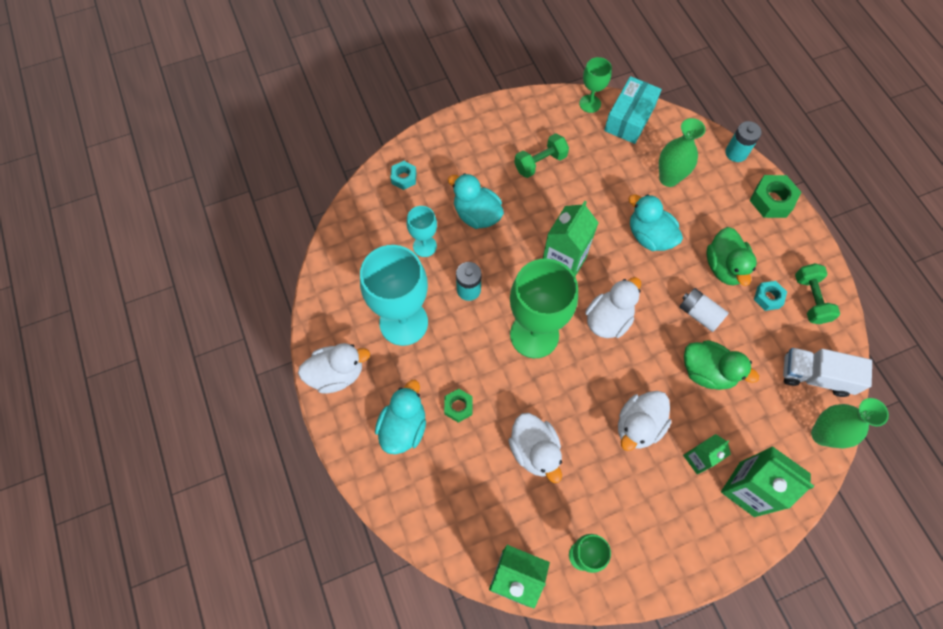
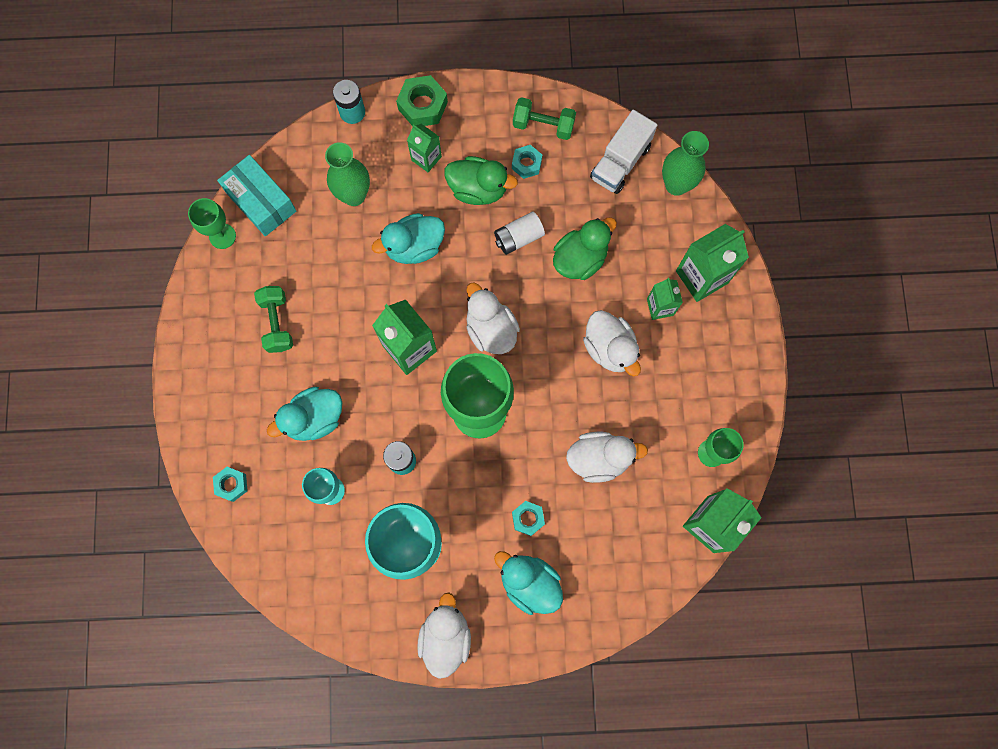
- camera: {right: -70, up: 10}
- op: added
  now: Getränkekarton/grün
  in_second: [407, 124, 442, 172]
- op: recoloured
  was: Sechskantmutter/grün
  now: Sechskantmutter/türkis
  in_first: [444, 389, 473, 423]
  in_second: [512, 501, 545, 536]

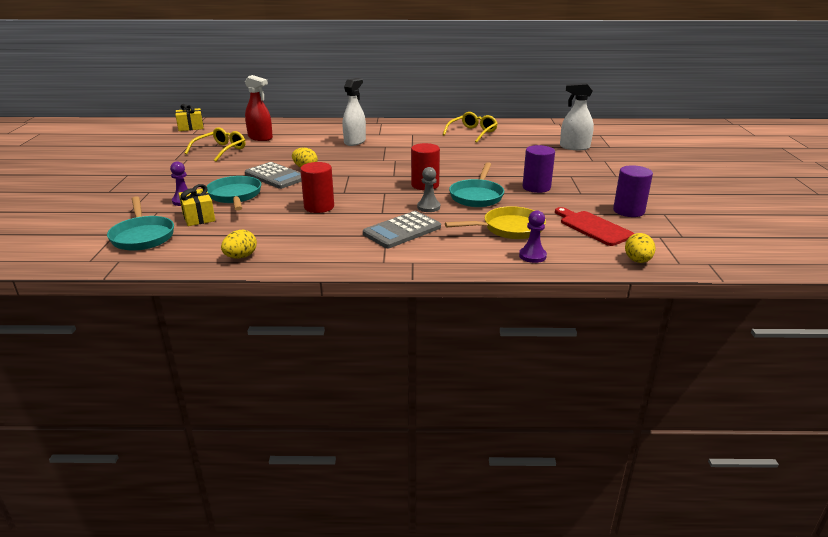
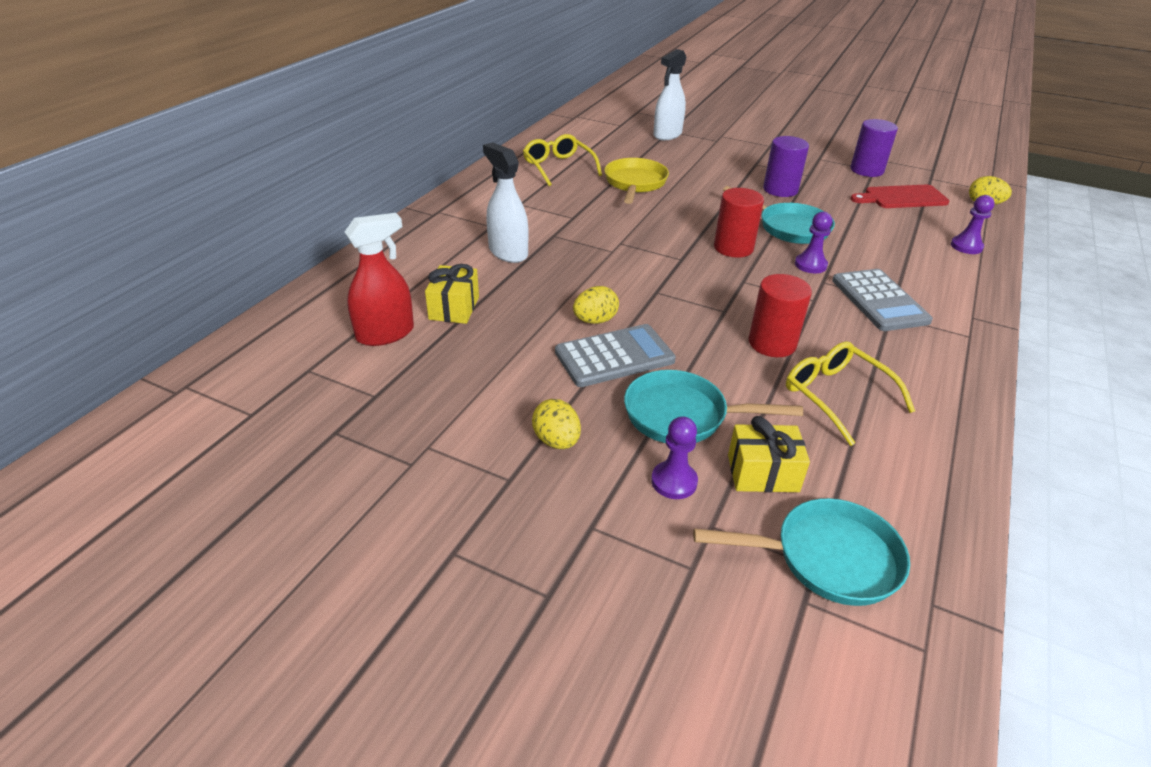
- camera: {right: -65, up: 10}
- op: moved
  was: Geschenk/gelb
  in_first: [175, 104, 204, 131]
  in_second: [425, 264, 479, 324]
- op: moved
  was: Brille/gelb
  in_first: [185, 128, 246, 162]
  in_second: [786, 341, 915, 446]
- op: moved
  was: Ei/gelb
  in_first: [221, 230, 257, 259]
  in_second: [532, 399, 581, 449]
- op: moved
  was: Pfanne/gelb
  in_first: [445, 206, 546, 239]
  in_second: [604, 158, 669, 204]
- op: recoloured
  was: Bauer/grau
  now: Bauer/lila
  in_first: [417, 167, 440, 212]
  in_second: [795, 212, 832, 274]

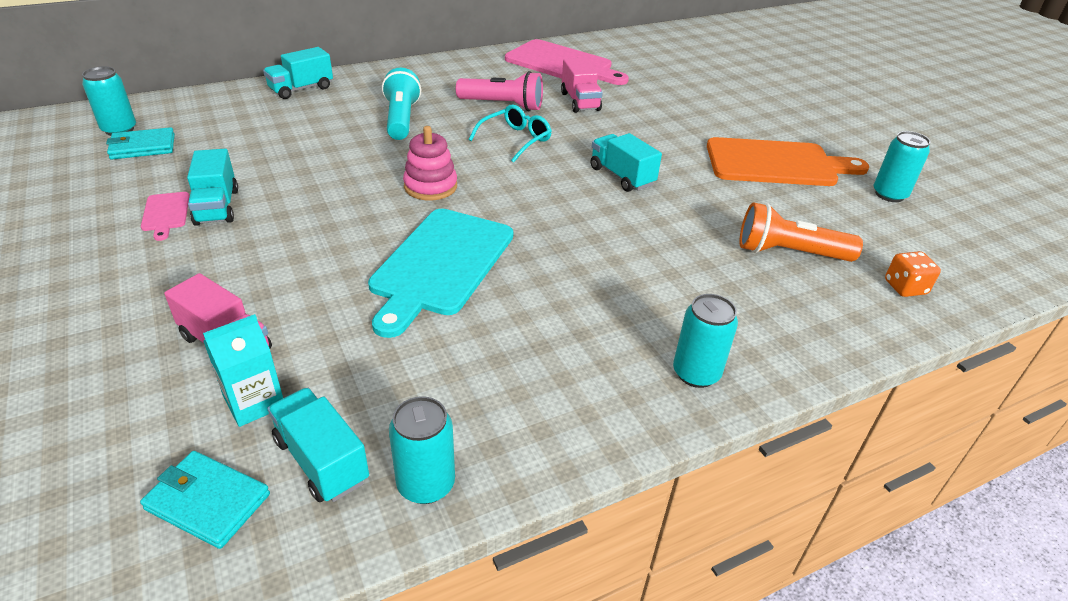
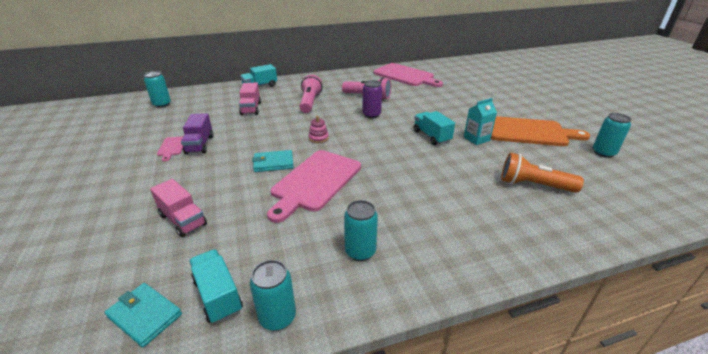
- camera: {right: 10, up: -5}
- op: removed
  was: Spielwürfel/orange
  in_first: [885, 251, 941, 297]
- op: moved
  was: Geldbörse/türkis
  in_first: [106, 127, 175, 159]
  in_second: [252, 150, 293, 172]
- op: moved
  was: Getränkekarton/türkis
  in_first: [203, 314, 283, 427]
  in_second: [464, 98, 497, 145]
- op: moved
  was: Lastwagen/rosa
  in_first: [561, 58, 603, 113]
  in_second: [239, 83, 261, 116]
- op: moved
  was: Dose/türkis
  in_first: [673, 294, 738, 388]
  in_second: [344, 200, 378, 261]
- op: replaced
  was: Brille/türkis
  now: Dose/lila
  in_first: [469, 105, 552, 163]
  in_second: [362, 80, 382, 118]
- op: recoloured
  was: Lastwagen/türkis
  now: Lastwagen/lila
  in_first: [187, 149, 238, 226]
  in_second: [181, 113, 213, 154]
- op: recoloured
  was: Schneidebrett/türkis
  now: Schneidebrett/rosa
  in_first: [368, 209, 513, 338]
  in_second: [267, 150, 361, 223]
- op: recoloured
  was: Taschenlampe/türkis
  now: Taschenlampe/rosa
  in_first: [382, 68, 421, 140]
  in_second: [300, 75, 323, 113]
- op: resized
  was: Stapelspielzeug/rosa
  in_first: [403, 126, 457, 200]
  in_second: [308, 116, 329, 143]
  ratio: 0.66

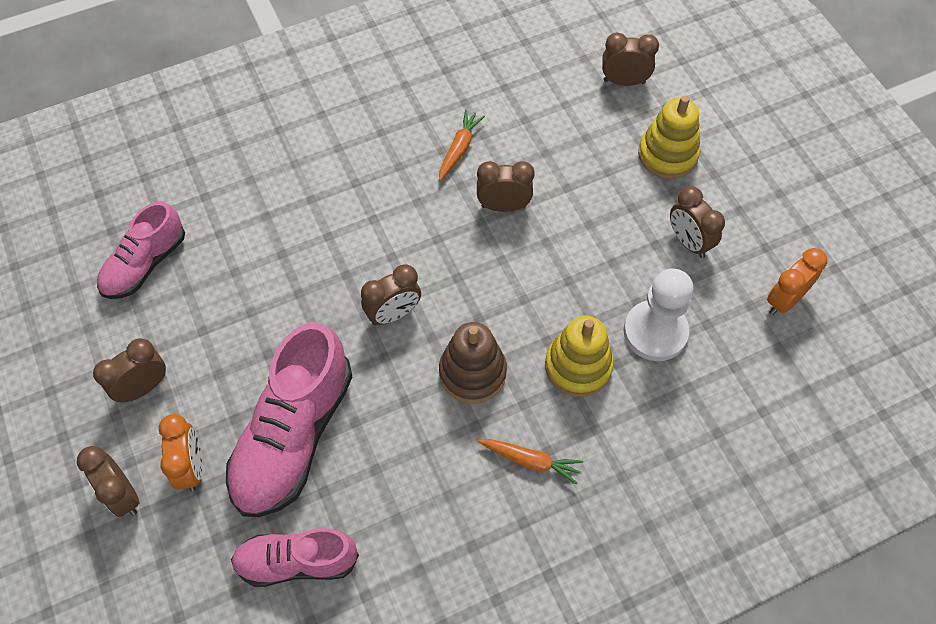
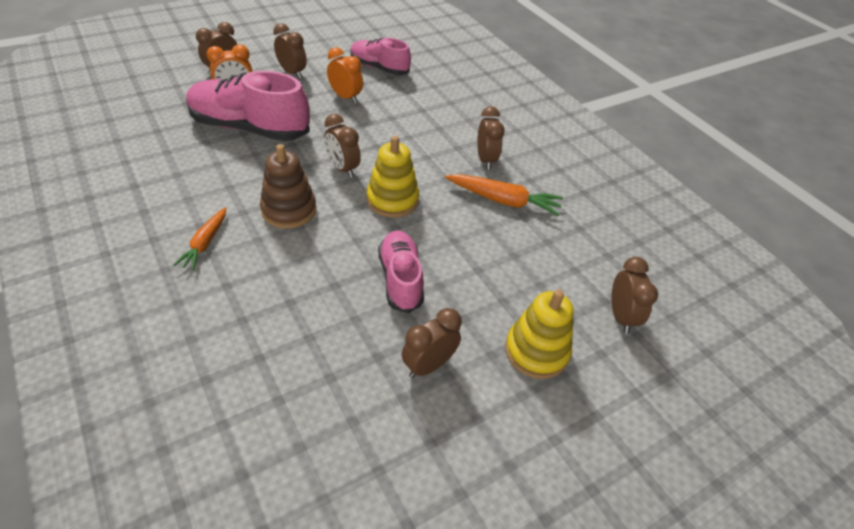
- camera: {right: 80, up: -15}
- op: removed
  was: Bauer/weiß
  in_first: [624, 268, 694, 361]
- op: moved
  was: Schuh/rosa
  in_first: [231, 528, 359, 587]
  in_second: [378, 230, 424, 313]
- op: moved
  was: Wecker/braun
  in_first: [477, 161, 535, 212]
  in_second: [477, 106, 505, 170]
- op: moved
  was: Stapelspielzeug/gelb
  in_first: [545, 315, 614, 397]
  in_second: [367, 136, 419, 217]
- op: moved
  was: Wecker/orange
  in_first: [767, 248, 827, 315]
  in_second: [327, 47, 363, 103]
- op: resized
  was: Karotte/orange
  in_first: [439, 110, 485, 181]
  in_second: [445, 174, 563, 216]
  ratio: 1.54

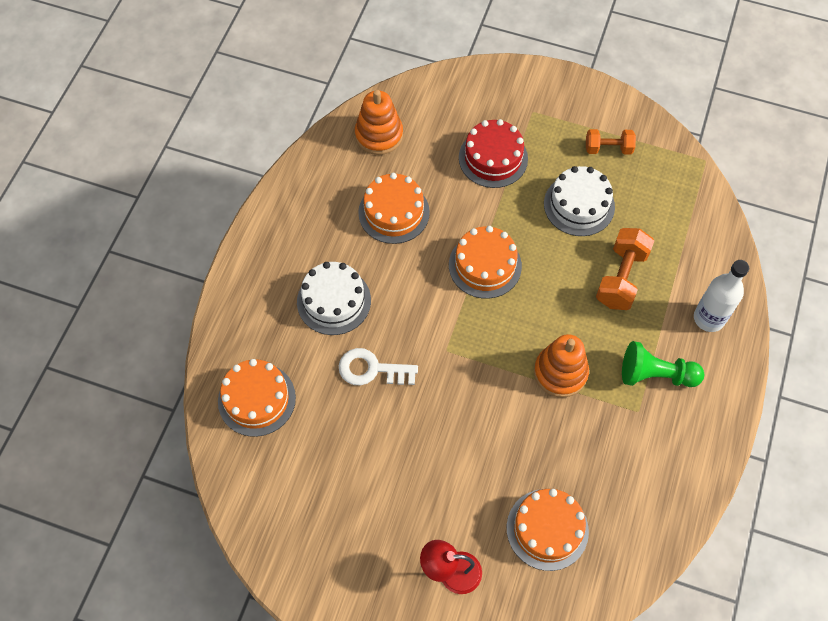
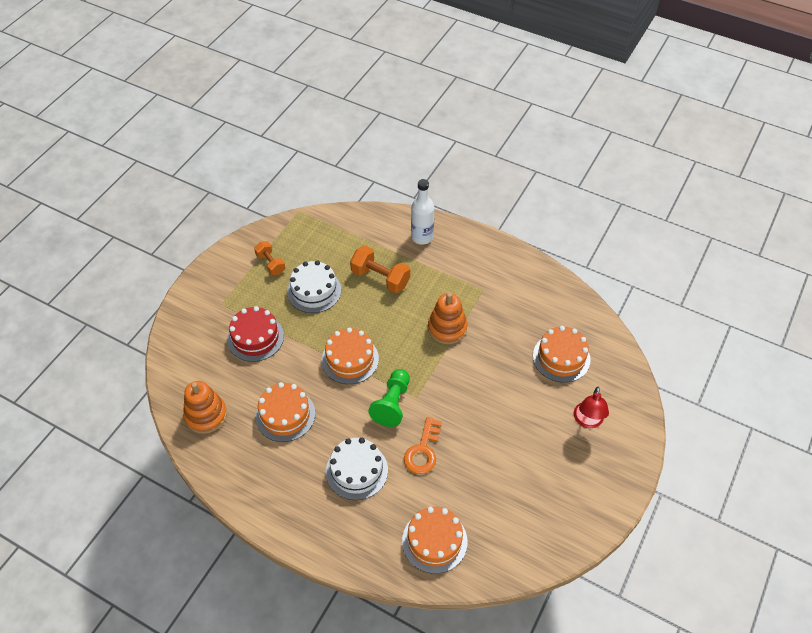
- camera: {right: -80, up: -10}
- op: moved
  was: Bauer/grün
  in_first: [622, 341, 704, 387]
  in_second: [368, 369, 410, 427]
- op: recoloured
  was: Schlüssel/weiß
  now: Schlüssel/orange
  in_first: [339, 348, 418, 385]
  in_second: [404, 417, 442, 474]
- op: turned
  was: Hantel/orange
  in_first: [586, 129, 636, 155]
  in_second: [254, 241, 285, 275]
  clockwise: -45

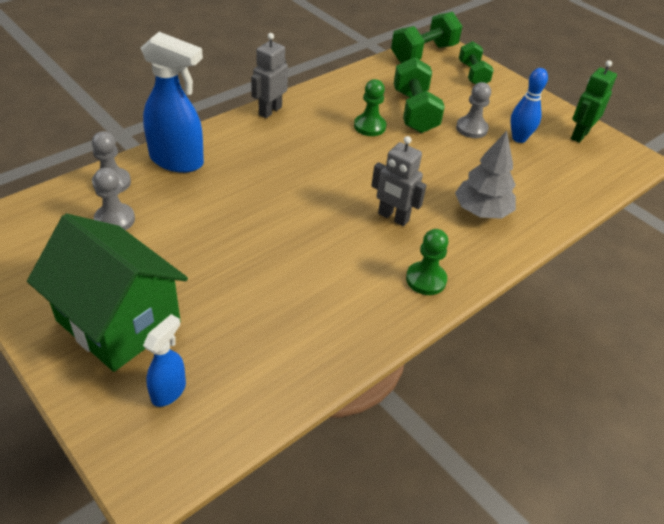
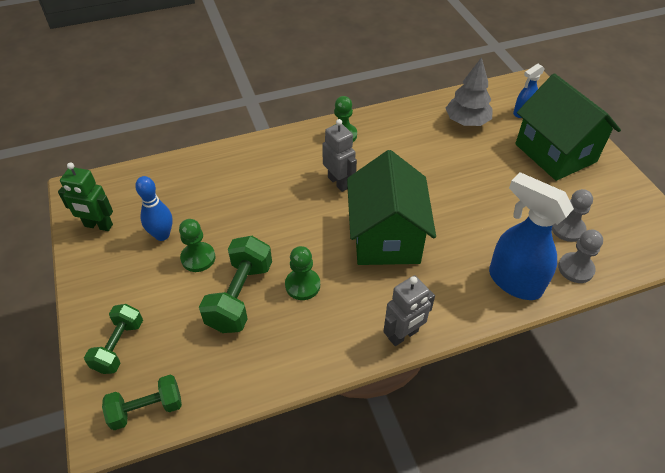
- camera: {right: -155, up: 5}
- op: added
  now: Haus/grün
  in_second: [347, 150, 436, 265]
- op: moved
  was: Baum/grau
  in_first: [455, 131, 516, 219]
  in_second: [446, 57, 493, 126]
- op: recoloured
  was: Bauer/grau
  now: Bauer/grün
  in_first: [456, 82, 491, 138]
  in_second: [179, 219, 215, 272]
- op: turned
  was: Roboter/grün
  in_first: [571, 60, 617, 143]
  in_second: [58, 163, 113, 231]
  clockwise: 45
- op: resized
  was: Hantel/grün
  in_first: [391, 12, 462, 63]
  in_second: [102, 375, 182, 430]
  ratio: 0.66

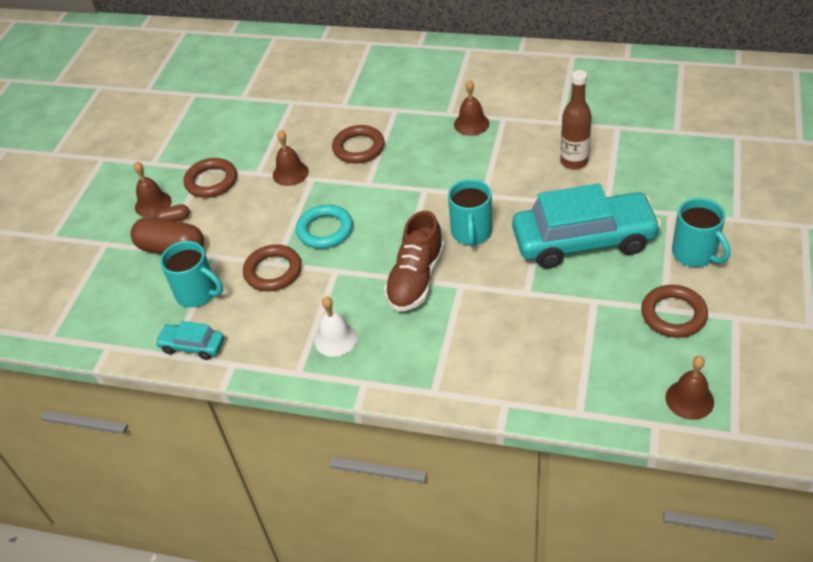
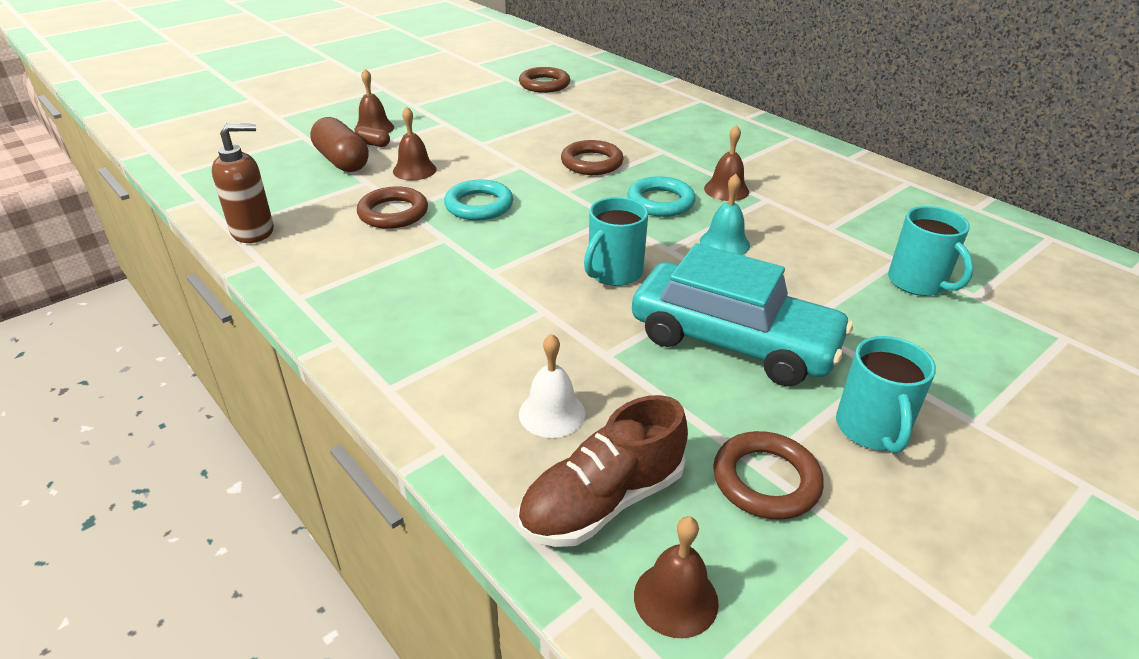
- camera: {right: 30, up: -10}
- op: removed
  was: Flasche/braun
  in_first: [560, 70, 592, 169]
- op: added
  now: Ring/türkis
  in_second: [627, 176, 696, 217]
- op: added
  now: Glocke/türkis
  in_second: [700, 174, 750, 255]
- op: moved
  was: Tasse/türkis
  in_first: [160, 241, 223, 308]
  in_second: [888, 206, 974, 296]
- op: moved
  was: Ring/braun
  in_first: [184, 158, 237, 198]
  in_second: [519, 67, 570, 93]
- op: moved
  was: Glocke/braun
  in_first: [273, 130, 309, 186]
  in_second: [393, 106, 436, 180]
- op: moved
  was: Glocke/weiß
  in_first: [315, 297, 357, 357]
  in_second: [519, 334, 585, 438]
- op: moved
  was: Schuh/braun
  in_first: [384, 211, 444, 312]
  in_second: [517, 395, 688, 547]
- op: replaced
  was: Auto/türkis
  now: Seifenspender/braun
  in_first: [155, 321, 224, 360]
  in_second: [212, 123, 274, 243]

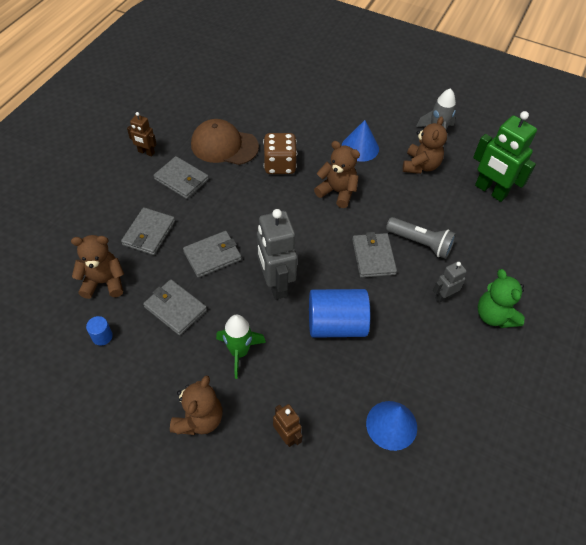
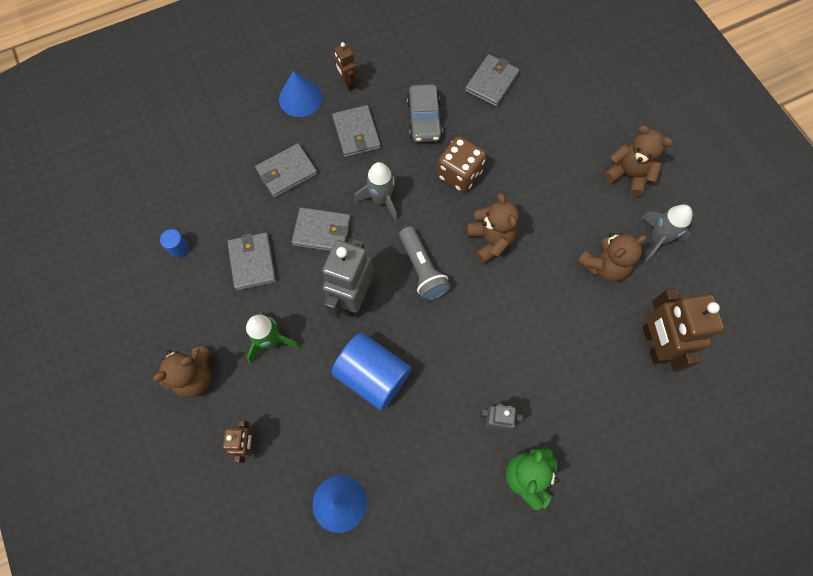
- camera: {right: 40, up: 15}
- op: added
  now: Rakete/grau
  in_second: [354, 162, 397, 221]
- op: moved
  was: Teddybär/braun
  in_first: [71, 235, 124, 299]
  in_second: [604, 125, 673, 197]
- op: moved
  was: Kegel/blau
  in_first: [342, 120, 379, 162]
  in_second: [279, 71, 322, 117]
- op: moved
  was: Geldbörse/grau
  in_first: [352, 232, 397, 278]
  in_second: [465, 54, 519, 107]
- op: moved
  was: Taschenlampe/grau
  in_first: [386, 217, 456, 259]
  in_second: [399, 226, 451, 301]
- op: replaced
  was: Kappe/braun
  now: Auto/grau
  in_first: [191, 119, 259, 165]
  in_second: [407, 84, 443, 142]
- op: recoloured
  was: Roboter/grün
  now: Roboter/braun
  in_first: [473, 111, 537, 202]
  in_second: [643, 288, 724, 372]

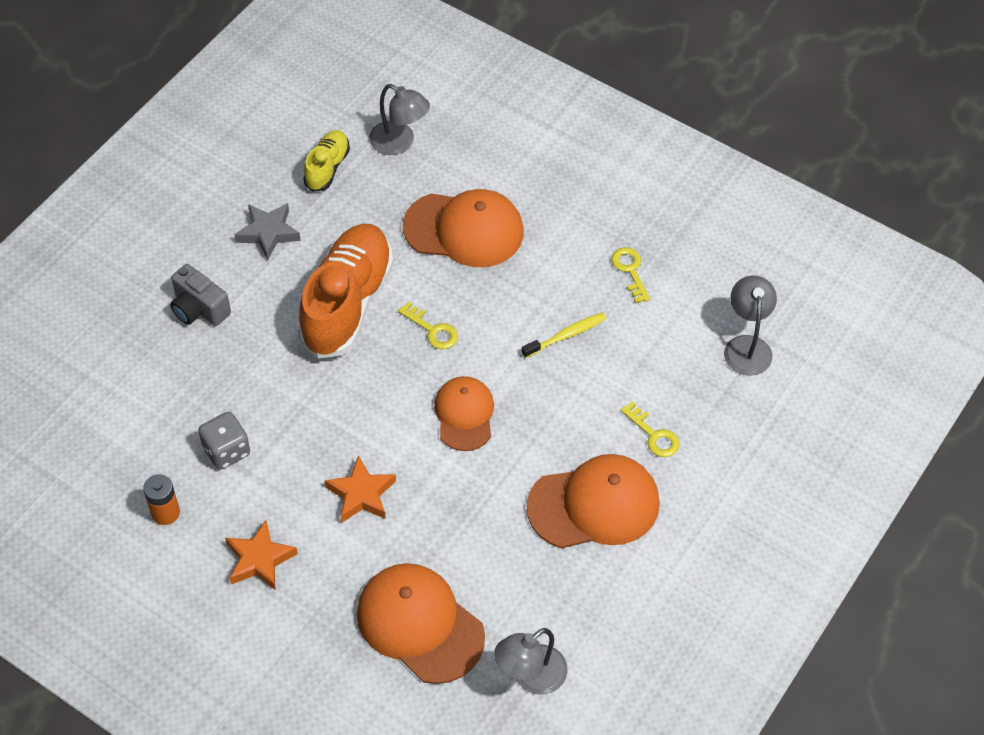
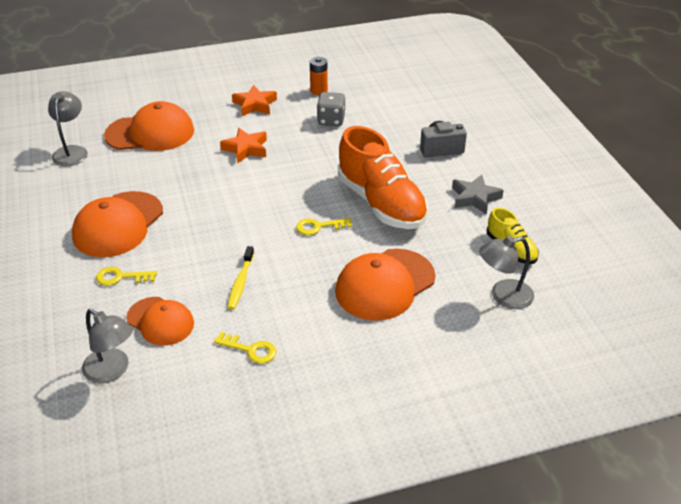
- camera: {right: 130, up: -15}
- op: moved
  was: Kappe/orange
  in_first: [434, 376, 494, 451]
  in_second: [126, 297, 194, 346]

